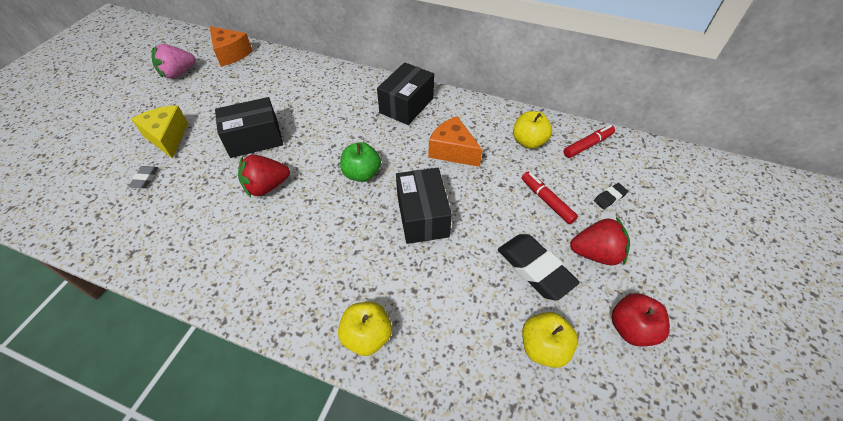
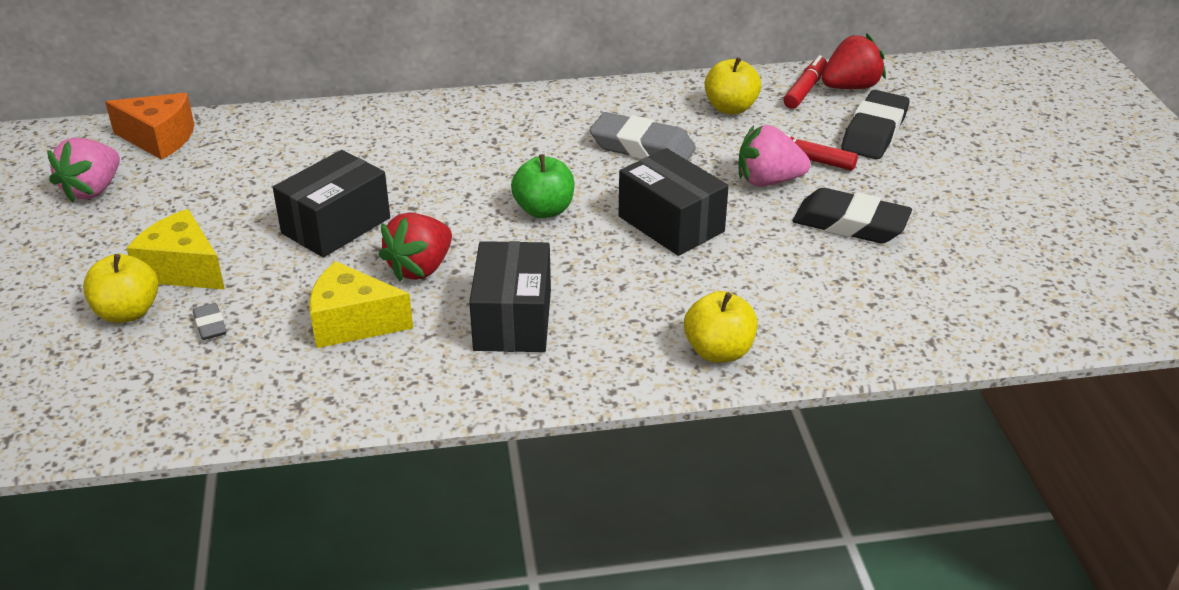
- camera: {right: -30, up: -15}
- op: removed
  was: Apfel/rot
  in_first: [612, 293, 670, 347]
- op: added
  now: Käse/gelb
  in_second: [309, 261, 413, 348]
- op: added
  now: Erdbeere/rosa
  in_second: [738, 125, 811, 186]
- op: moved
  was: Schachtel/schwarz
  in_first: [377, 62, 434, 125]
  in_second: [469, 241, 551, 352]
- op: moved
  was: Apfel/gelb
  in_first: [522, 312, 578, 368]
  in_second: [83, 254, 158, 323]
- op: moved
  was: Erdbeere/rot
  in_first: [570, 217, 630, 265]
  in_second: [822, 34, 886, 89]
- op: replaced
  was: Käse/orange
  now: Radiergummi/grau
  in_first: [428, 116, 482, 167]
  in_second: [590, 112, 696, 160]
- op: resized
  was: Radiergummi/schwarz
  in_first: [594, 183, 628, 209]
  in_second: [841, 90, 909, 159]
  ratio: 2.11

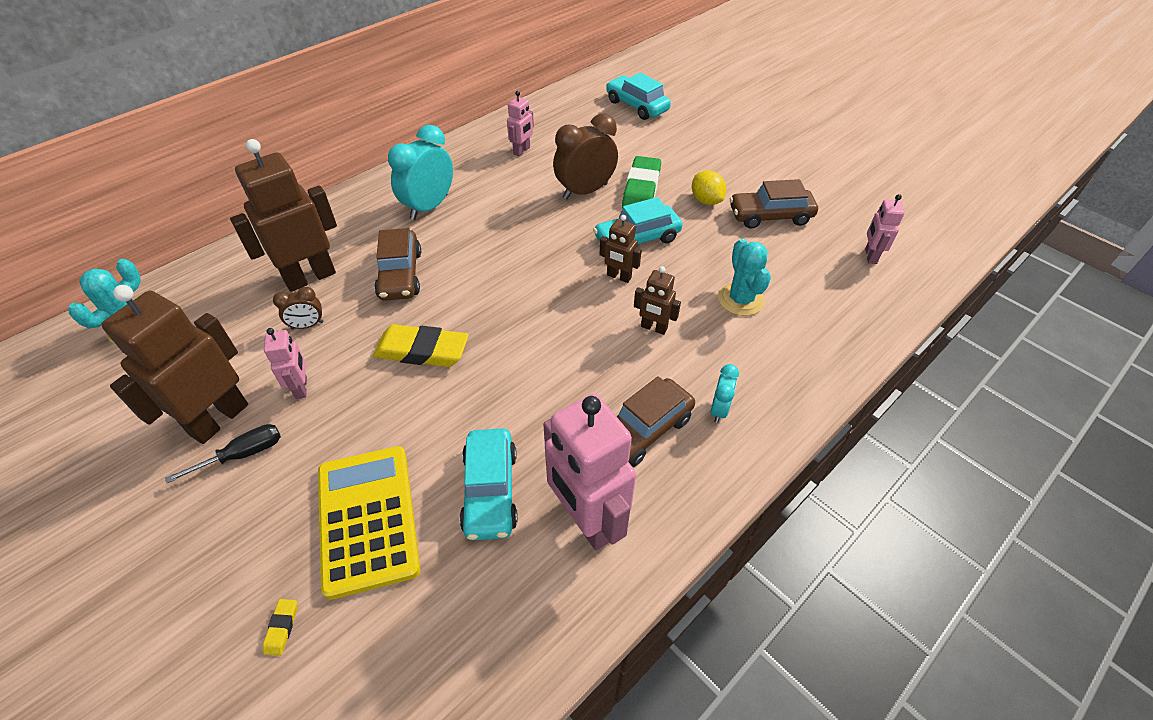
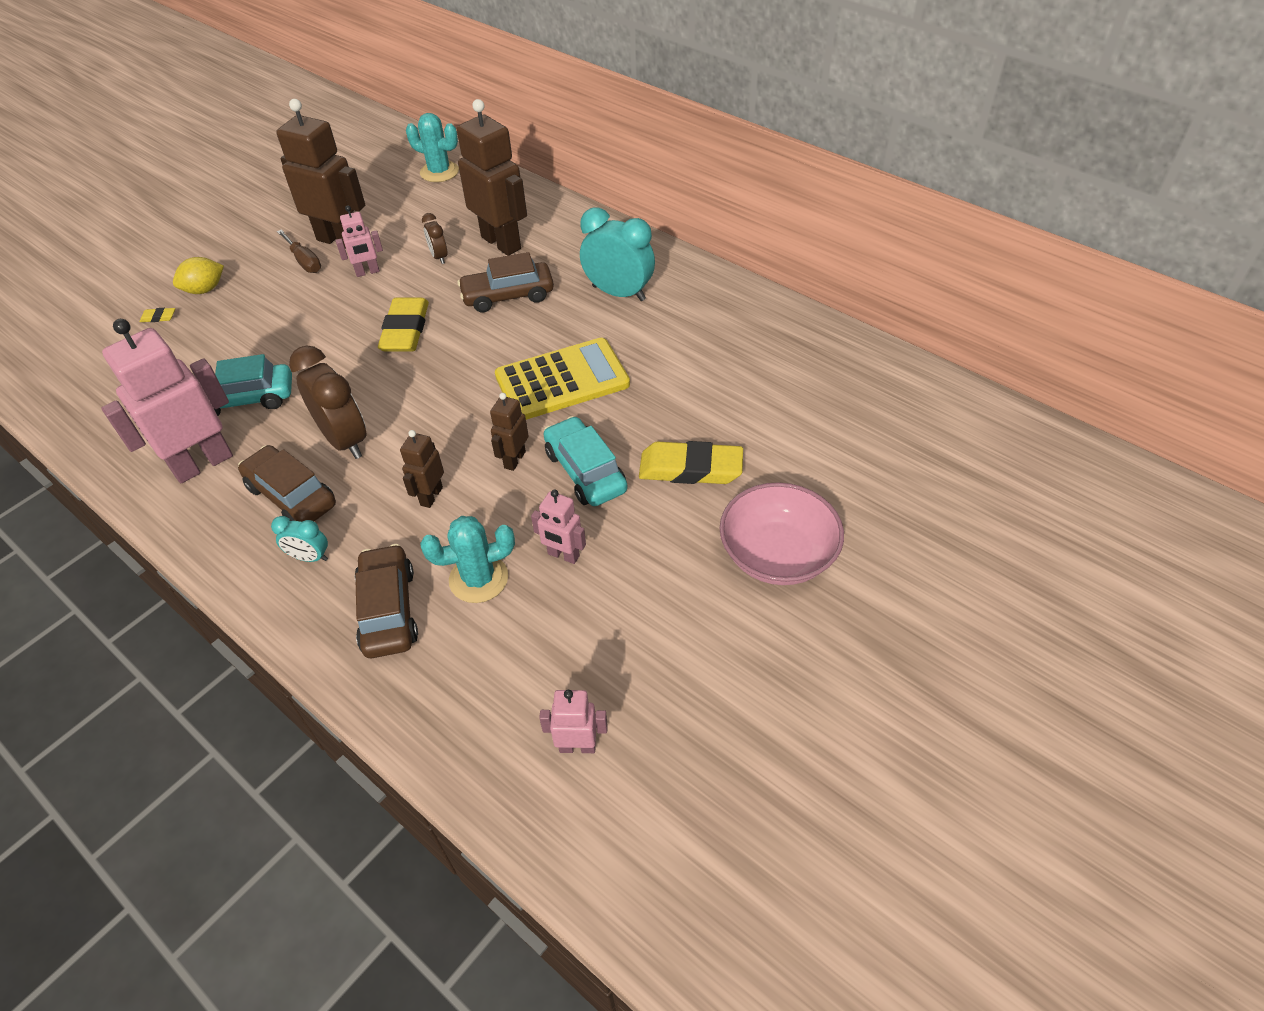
- camera: {right: 85, up: 0}
- op: removed
  was: Auto/türkis
  in_first: [606, 73, 671, 120]
- op: added
  now: Schüssel/rosa
  in_second: [720, 482, 844, 585]
- op: moved
  was: Taschenrechner/gelb
  in_first: [318, 446, 420, 600]
  in_second: [495, 338, 630, 420]
- op: moved
  was: Roboter/rosa
  in_first: [507, 91, 534, 156]
  in_second: [531, 490, 586, 564]
- op: moved
  was: Wecker/braun
  in_first: [553, 113, 618, 199]
  in_second: [289, 346, 366, 459]
- op: moved
  was: Zitrone/gelb
  in_first: [692, 170, 726, 205]
  in_second: [173, 257, 224, 294]
- op: moved
  was: Auto/braun
  in_first: [730, 179, 818, 229]
  in_second: [355, 544, 418, 658]
- op: recoloured
  was: Schraubenzieher/schwarz
  now: Schraubenzieher/braun
  in_first: [165, 424, 281, 484]
  in_second: [277, 229, 321, 273]
- op: recoloured
  was: Radiergummi/grün
  now: Radiergummi/gelb
  in_first: [622, 156, 661, 209]
  in_second: [639, 441, 743, 484]

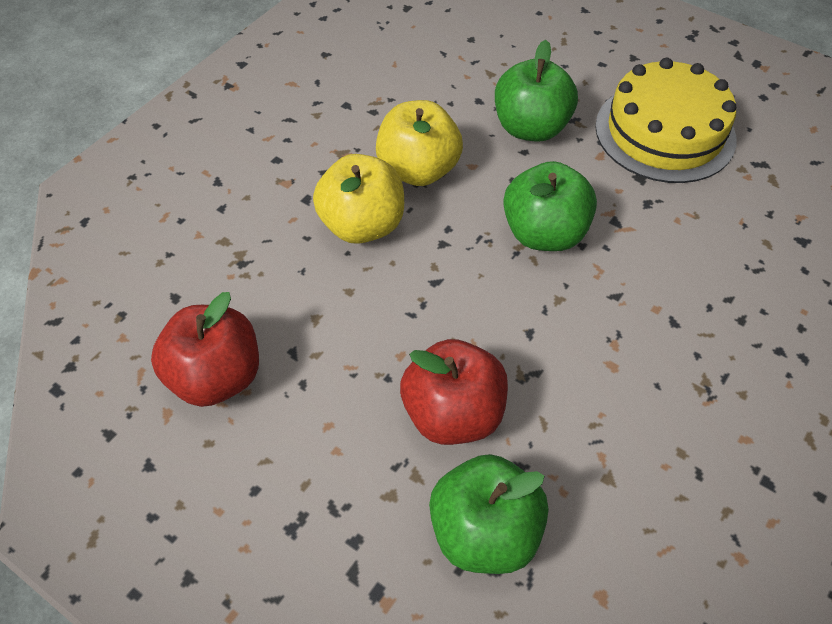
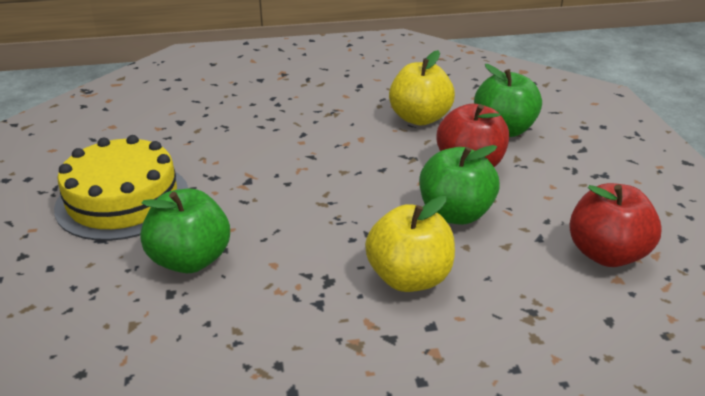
- camera: {right: -135, up: -20}
- op: moved
  was: Apfel/gelb
  in_first: [376, 100, 463, 186]
  in_second: [389, 50, 455, 125]
- op: moved
  was: Apfel/grün
  in_first: [503, 161, 597, 251]
  in_second: [420, 145, 500, 225]

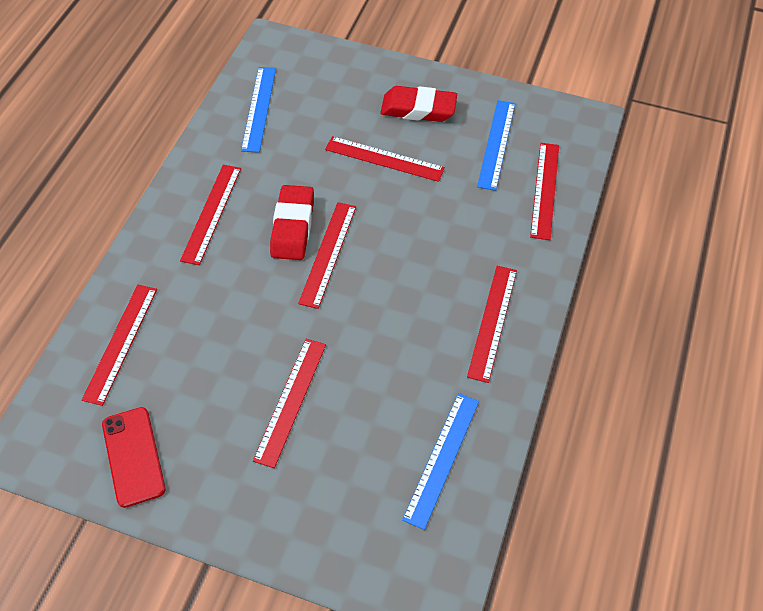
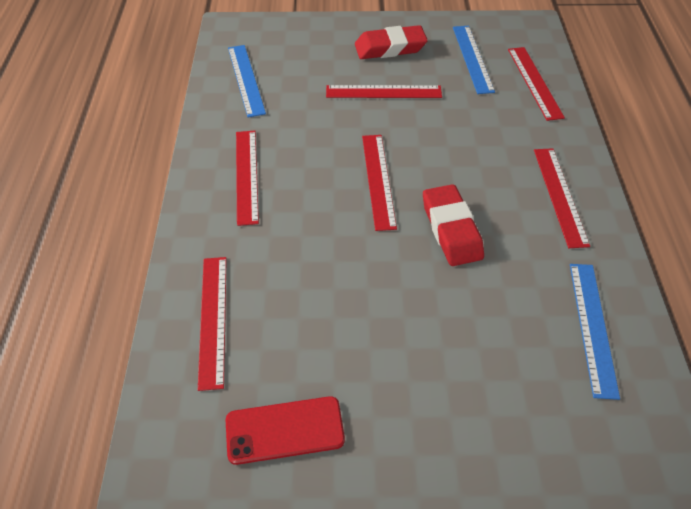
- camera: {right: -20, up: -5}
- op: removed
  was: Lineal/rot
  in_first: [253, 339, 326, 468]
- op: moved
  was: Radiergummi/rot
  in_first: [270, 185, 314, 260]
  in_second: [423, 184, 484, 266]
- op: turned
  was: Handy/rot
  in_first: [102, 407, 166, 508]
  in_second: [226, 396, 345, 465]
  clockwise: -60

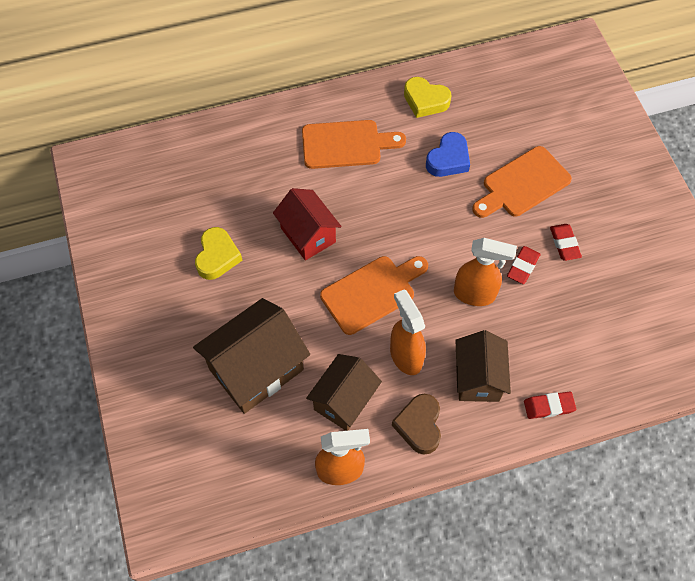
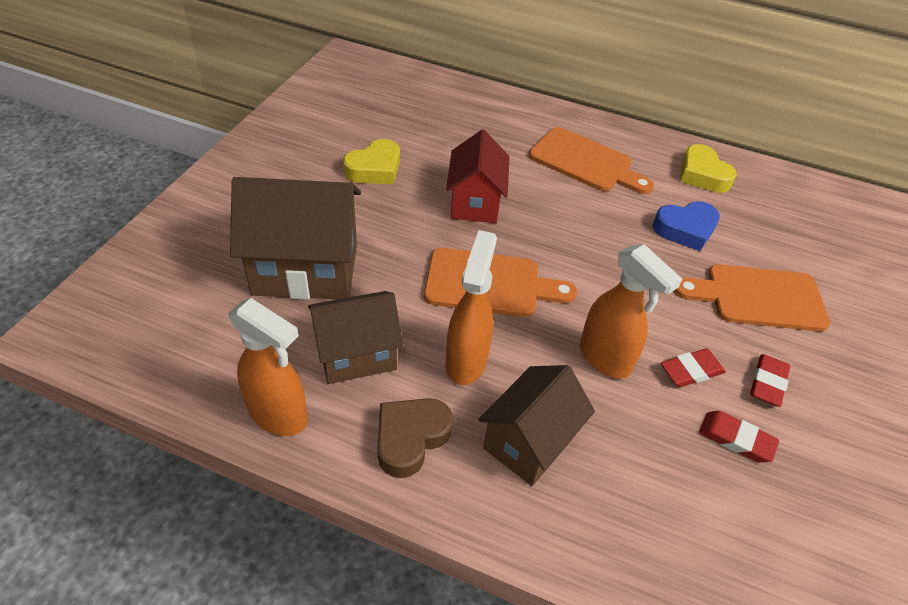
- camera: {right: 35, up: -15}
- op: moved
  was: Radiergummi/rot
  in_first: [524, 392, 576, 419]
  in_second: [699, 411, 779, 463]

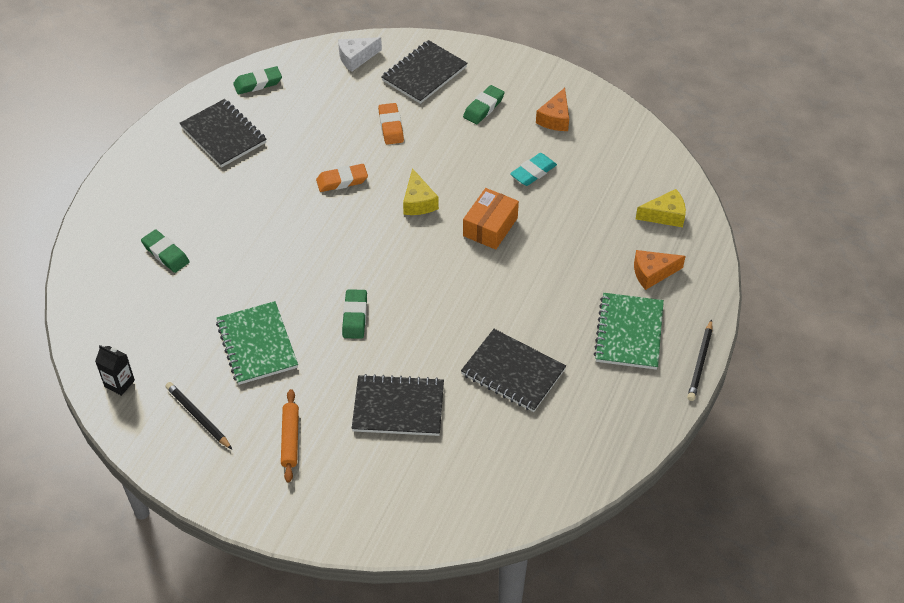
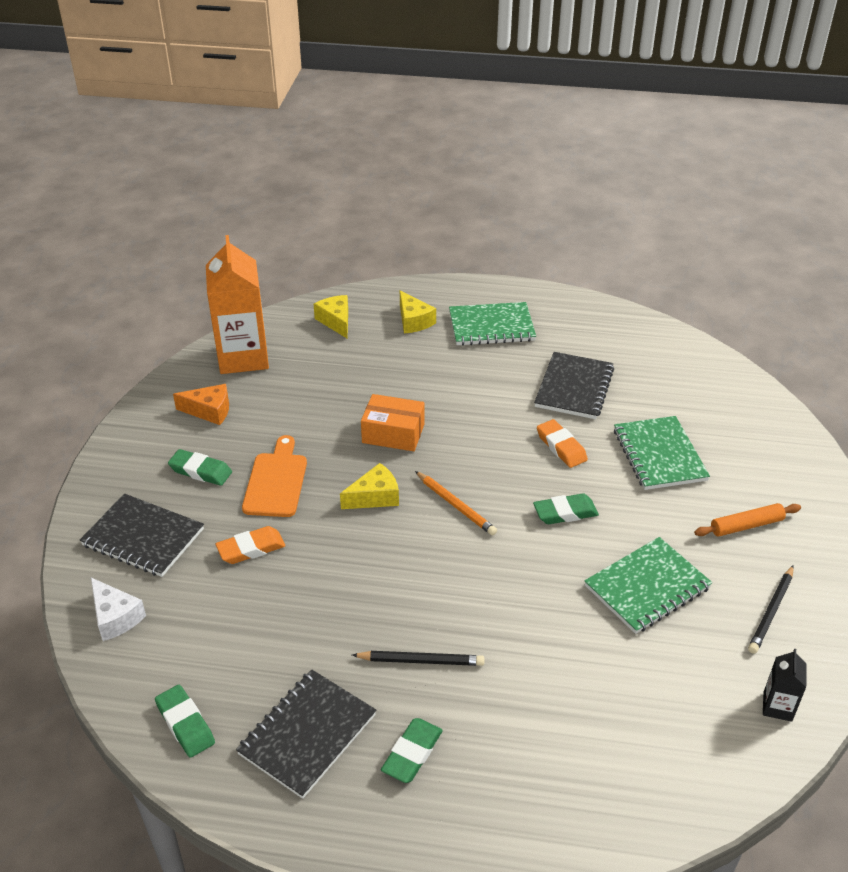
- camera: {right: -105, up: -10}
- op: removed
  was: Radiergummi/türkis
  in_first: [510, 153, 557, 186]
- op: added
  now: Getränkekarton/orange
  in_second: [206, 235, 269, 374]
- op: added
  now: Schneidebrett/orange
  in_second: [242, 435, 307, 517]
- op: added
  now: Bleistift/orange
  in_second: [415, 471, 497, 535]
- op: moved
  was: Radiergummi/grün
  in_first: [141, 229, 189, 273]
  in_second: [381, 718, 443, 783]
- op: moved
  was: Radiergummi/orange
  in_first: [316, 164, 368, 192]
  in_second: [537, 419, 588, 468]
- op: moved
  was: Bleistift/schwarz
  in_first: [687, 319, 712, 401]
  in_second: [352, 651, 485, 666]
- op: recoloured
  was: Notizbuch/schwarz
  now: Notizbuch/grün
  in_first: [352, 374, 444, 436]
  in_second: [614, 416, 710, 490]
- op: recoloured
  was: Käse/orange
  now: Käse/gelb
  in_first: [634, 250, 686, 290]
  in_second: [400, 290, 436, 333]

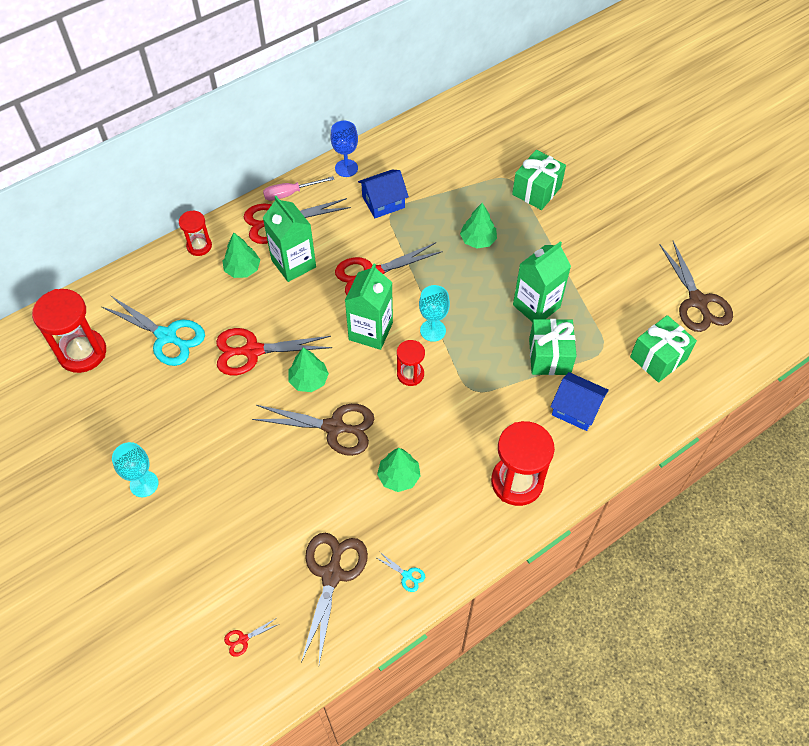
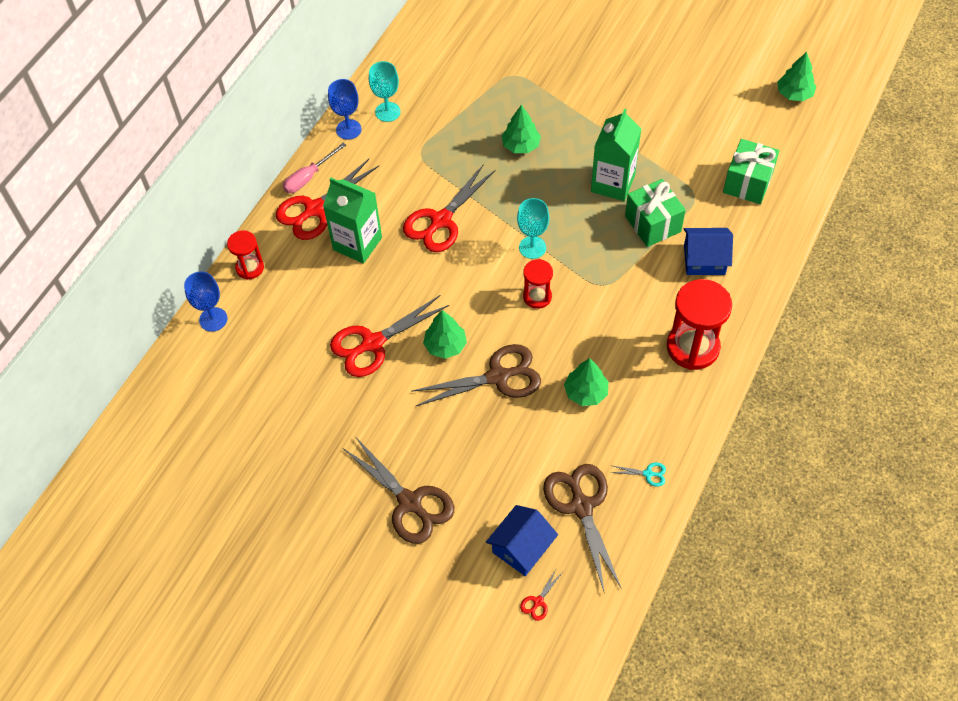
- camera: {right: -25, up: 0}
- op: removed
  was: Sanduhr/rot
  in_first: [32, 289, 106, 373]
- op: removed
  was: Schere/türkis
  in_first: [102, 295, 205, 366]
- op: removed
  was: Getränkekarton/grün
  in_first: [345, 264, 393, 350]
- op: removed
  was: Geschenk/grün
  in_first: [512, 150, 566, 210]
- op: added
  now: Kelch/blau
  in_second: [184, 271, 227, 332]
- op: moved
  was: Kelch/türkis
  in_first: [112, 442, 158, 497]
  in_second: [369, 61, 401, 122]
- op: moved
  was: Baum/grün
  in_first: [222, 233, 260, 278]
  in_second: [777, 52, 816, 101]
- op: moved
  was: Haus/blau
  in_first: [358, 170, 409, 218]
  in_second: [486, 505, 558, 576]
- op: moved
  was: Schere/braun
  in_first: [659, 241, 733, 332]
  in_second: [343, 438, 454, 544]

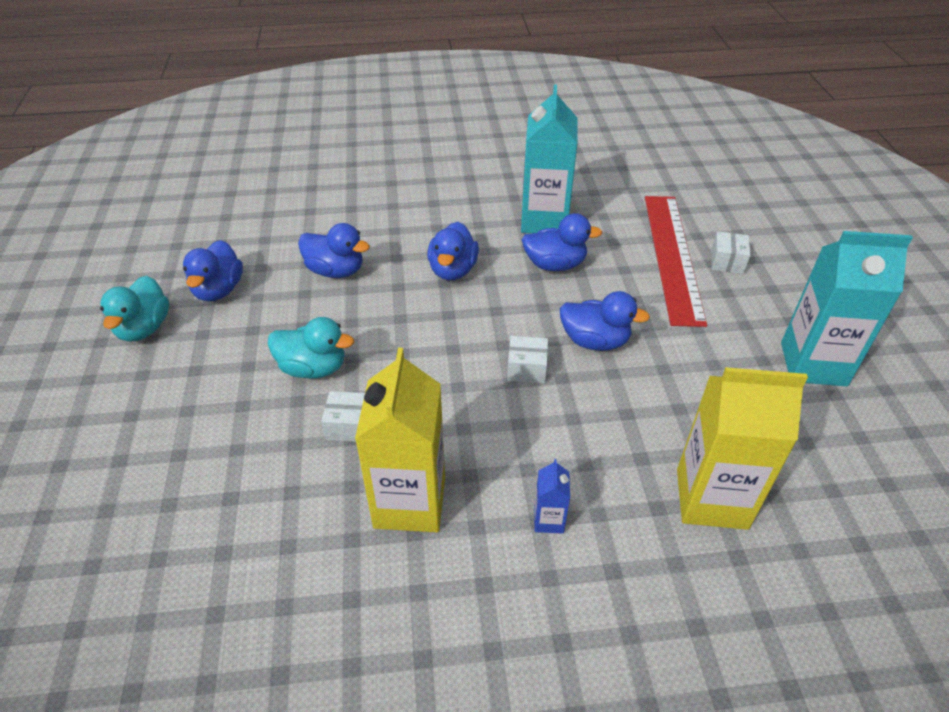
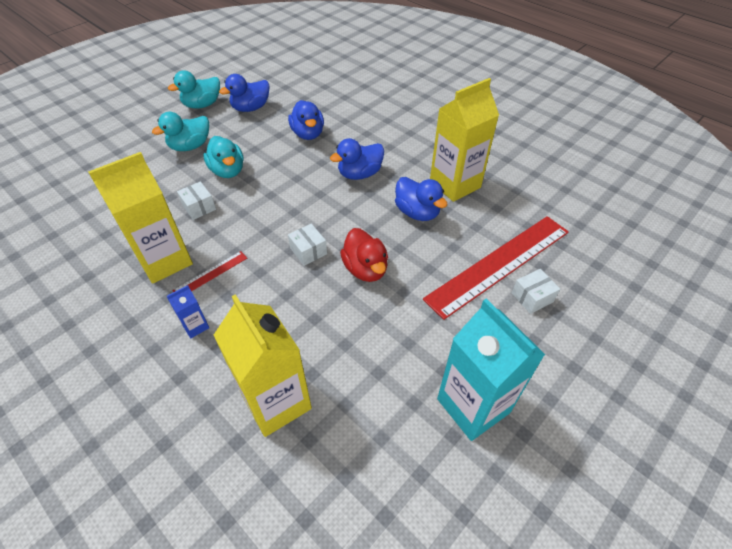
- camera: {right: 50, up: 5}
- op: added
  now: Ente/türkis
  in_second: [152, 112, 209, 151]
- op: added
  now: Lineal/rot
  in_second: [172, 251, 247, 292]
- op: recoloured
  was: Getränkekarton/türkis
  now: Getränkekarton/gelb
  in_first: [521, 85, 578, 233]
  in_second: [430, 78, 499, 202]
- op: recoloured
  was: Ente/blau
  now: Ente/rot
  in_first: [560, 291, 650, 351]
  in_second: [340, 228, 388, 282]

